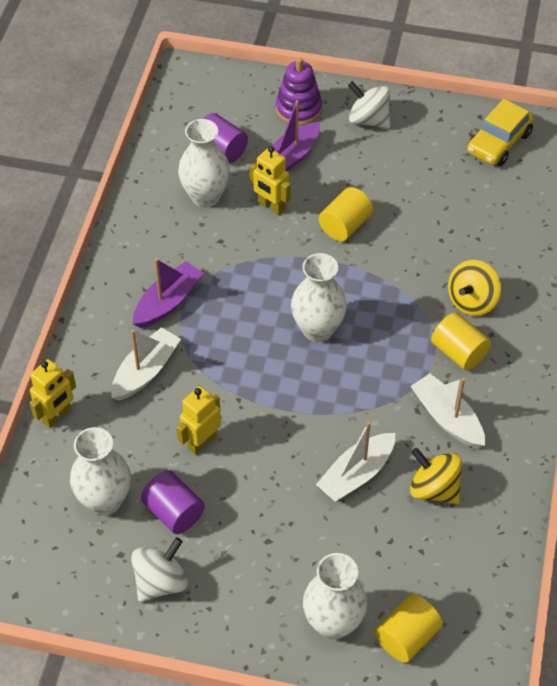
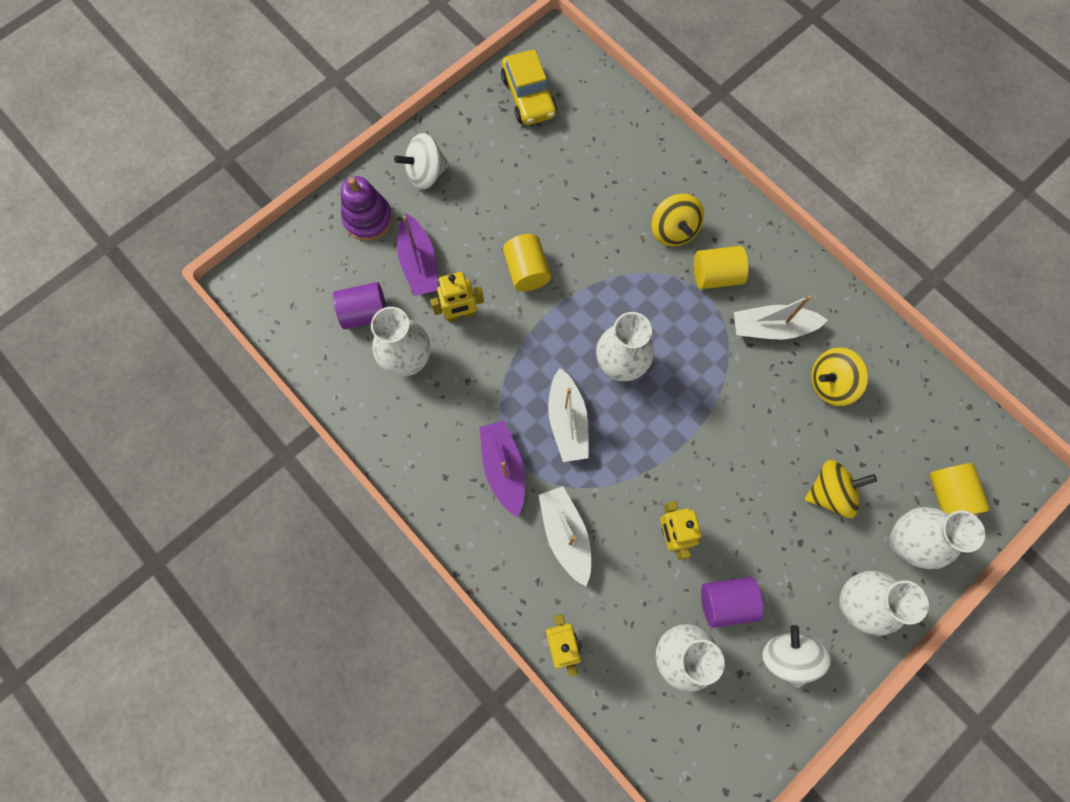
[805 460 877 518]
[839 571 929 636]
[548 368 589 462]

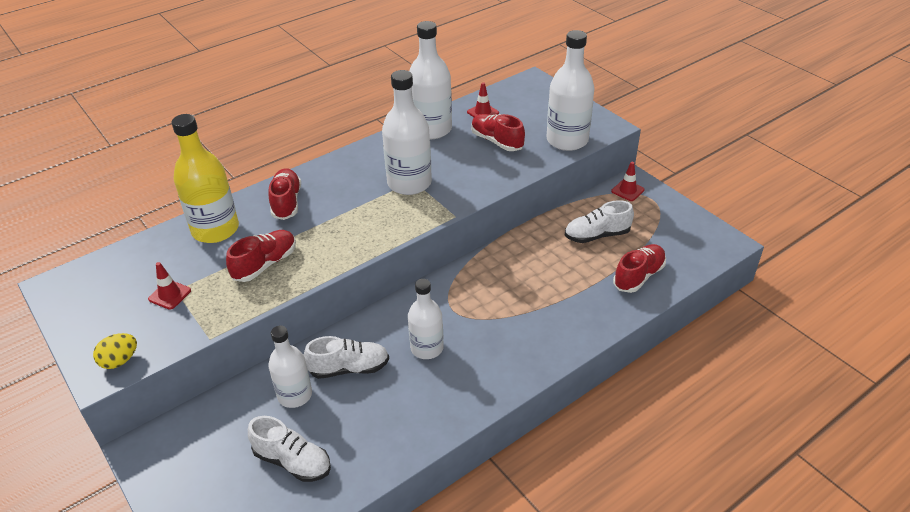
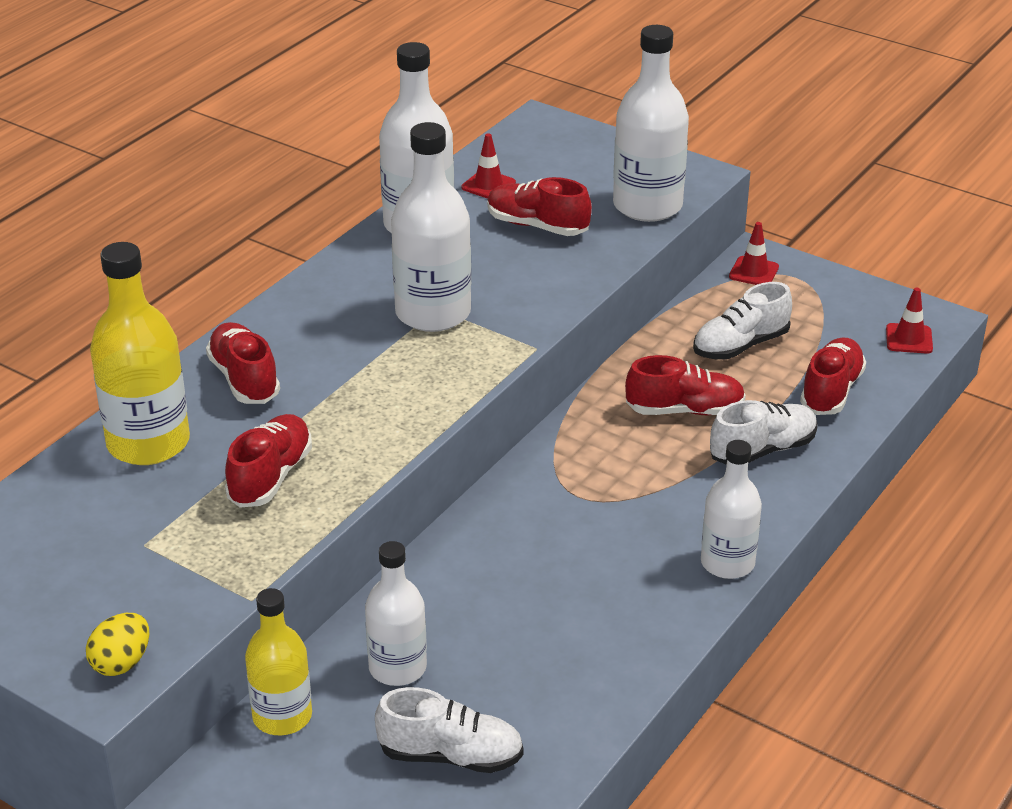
[245 588 312 735]
[625 355 746 415]
[886 288 933 354]
[710 400 818 465]
[701 440 762 579]

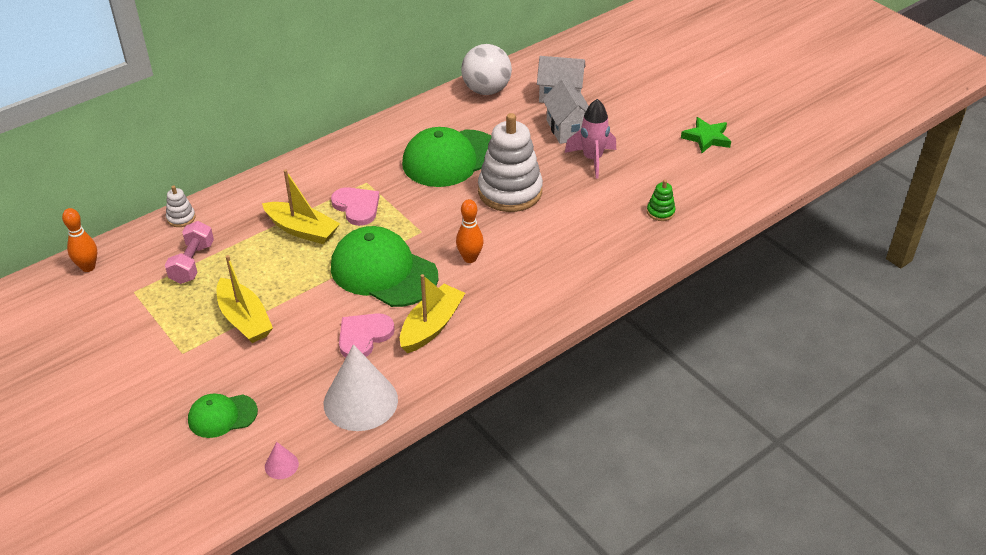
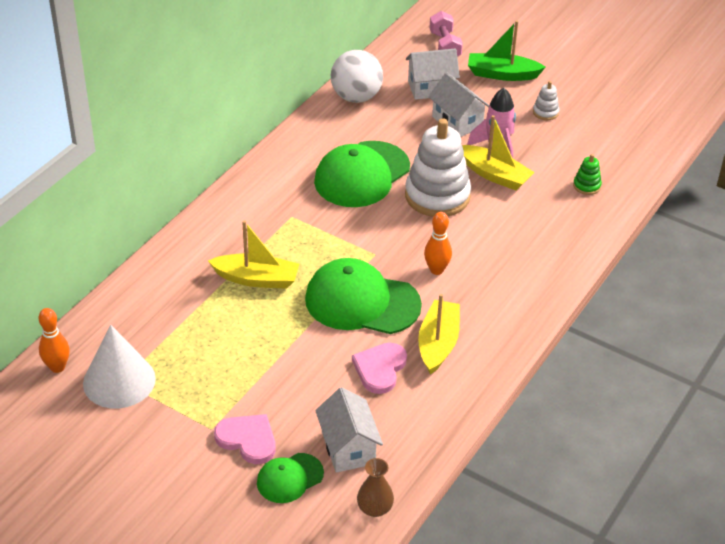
[681 117 731 153] (first image)
[315 387 383 473]
[468 21 546 81]
[429 11 463 57]
[533 81 559 120]
[462 115 535 191]
[83 324 156 409]
[214 414 276 464]
[357 458 394 517]

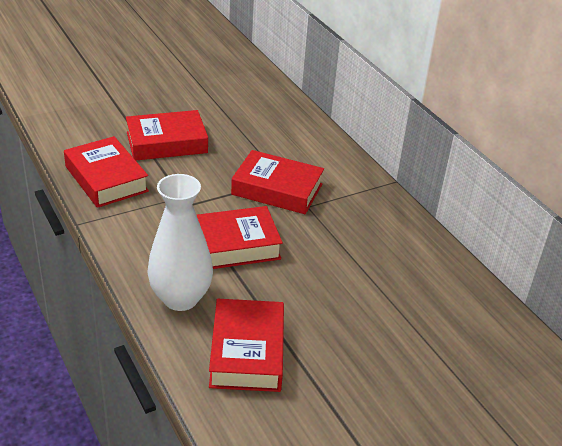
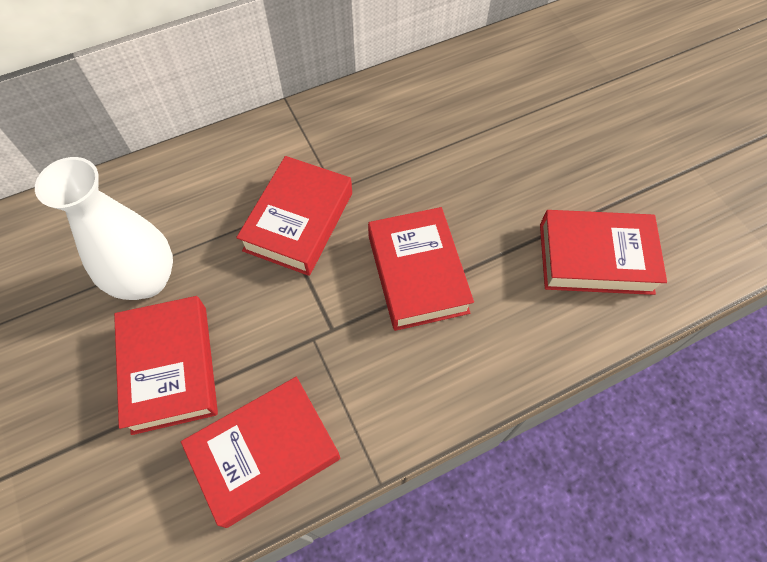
[35 157 173 300]

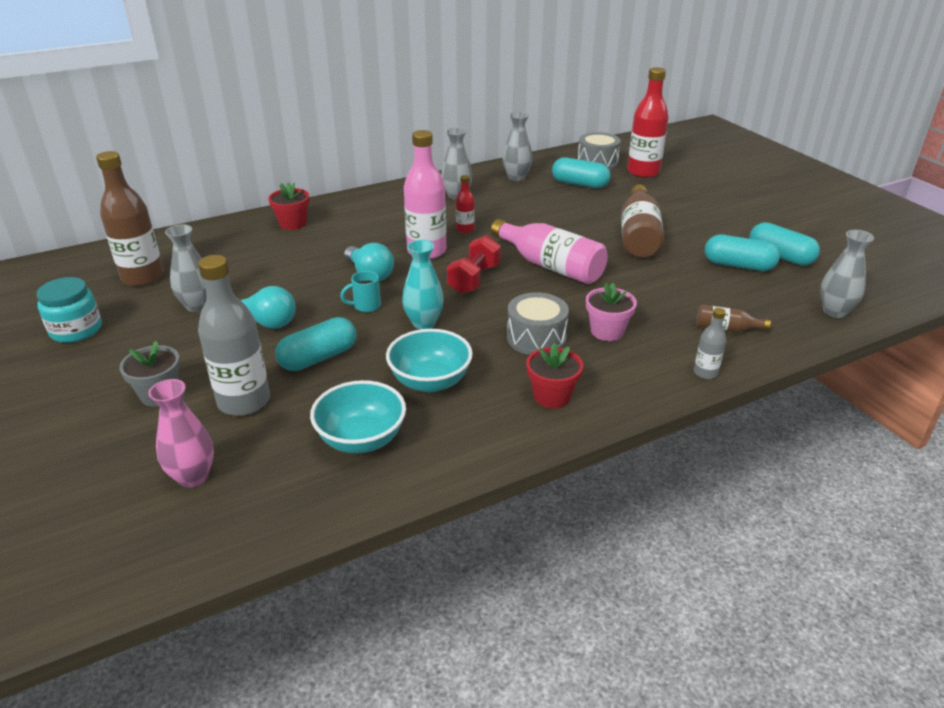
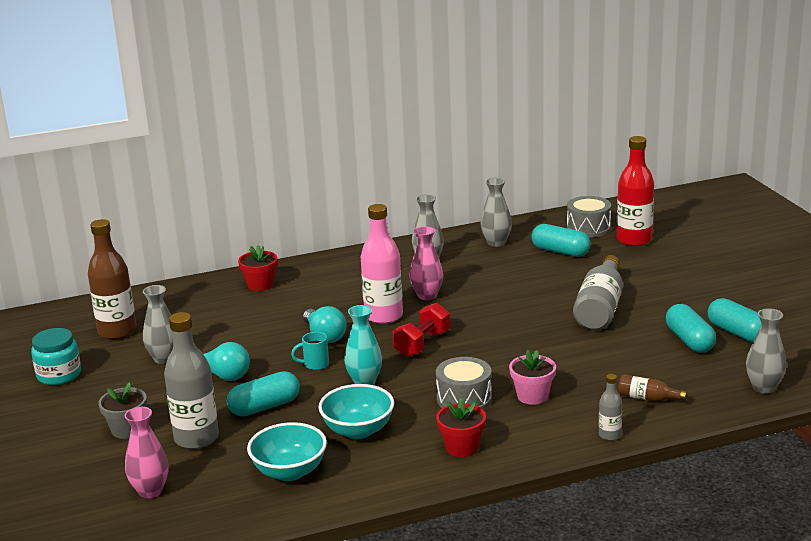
[491 219 608 284] (first image)
[410 226 443 300]
[573 255 623 330]
[666 304 716 352]

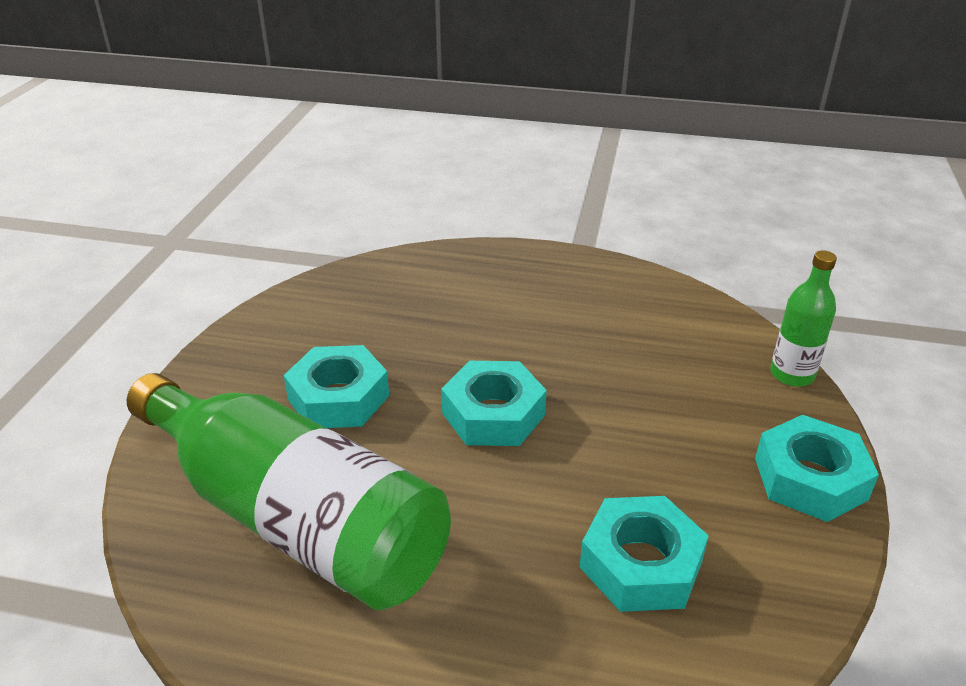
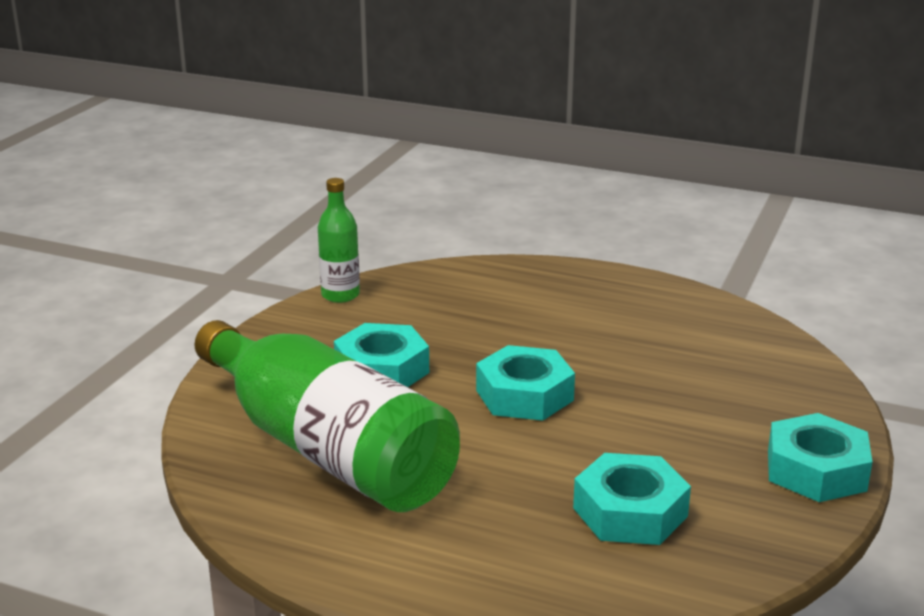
[318 178 360 303]

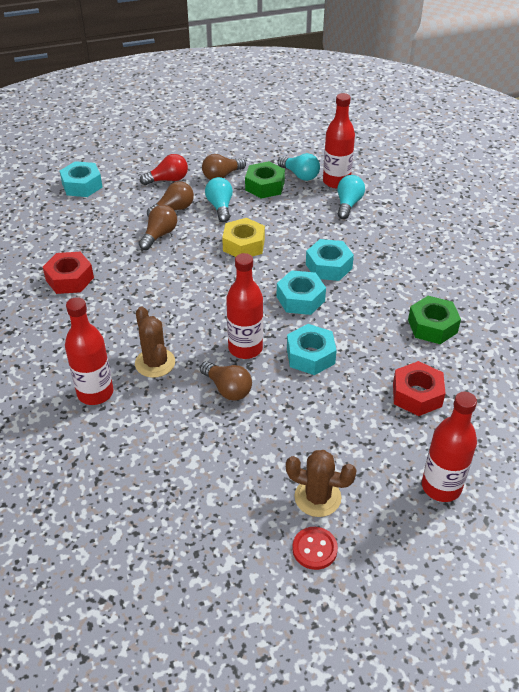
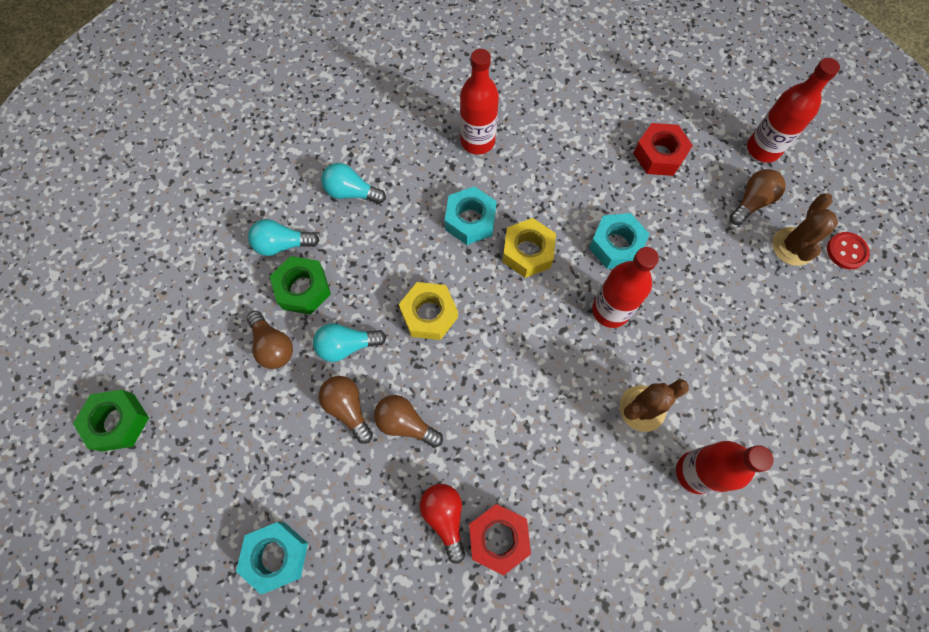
[420 484 465 564]
[729 169 786 225]
[460 49 499 155]
[73 390 149 452]
[502 218 556 278]
[248 219 319 256]

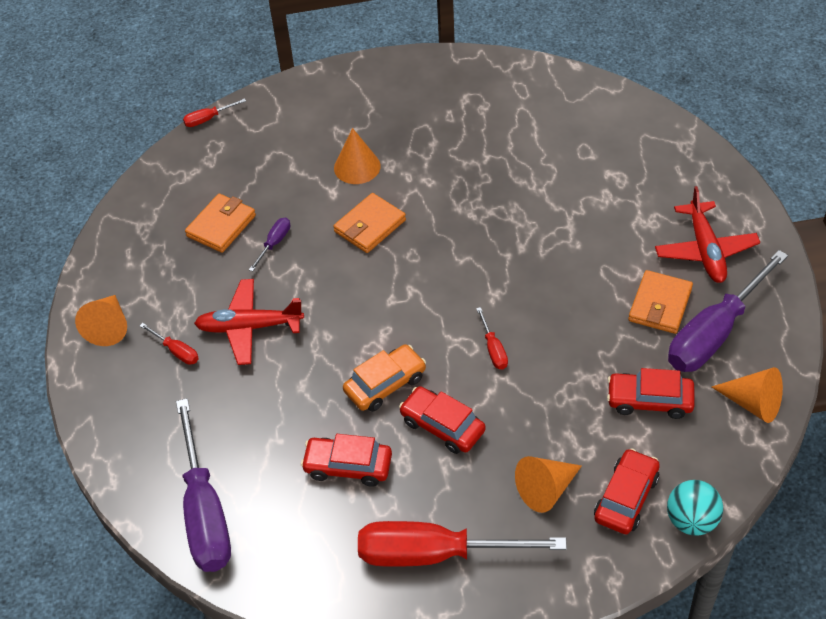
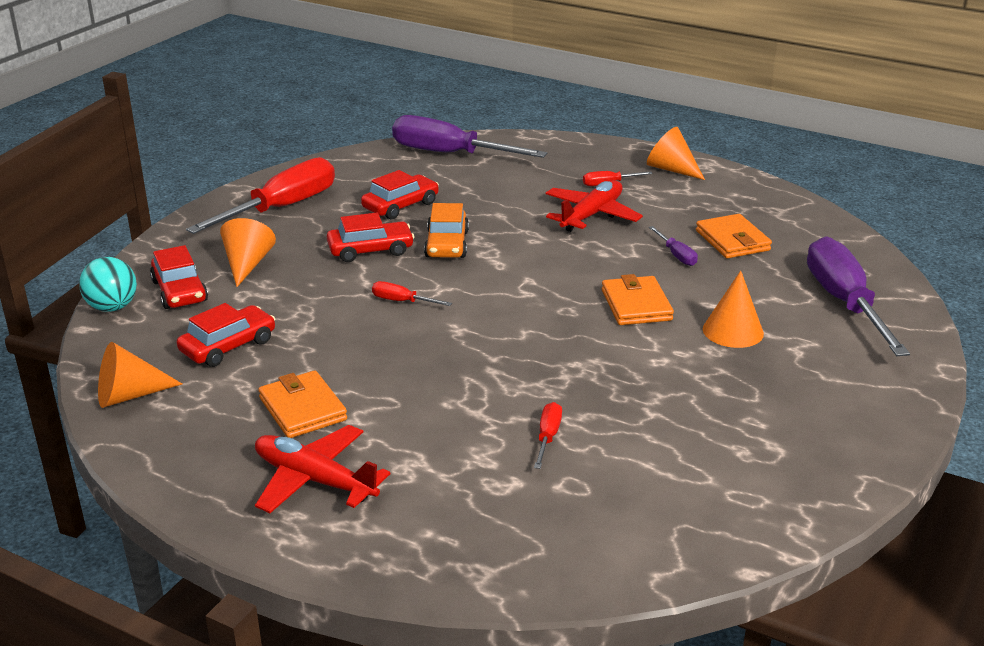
[534 402 562 469]
[807 236 910 356]

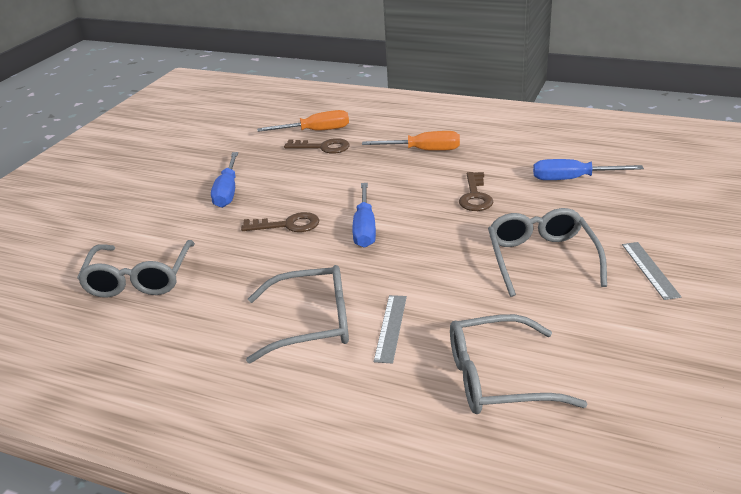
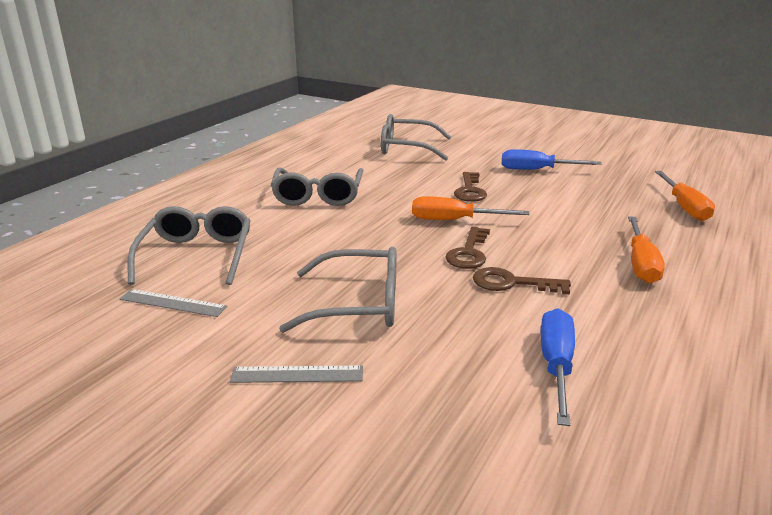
[445 226 490 269]
[120 289 227 317]
[412 196 529 220]

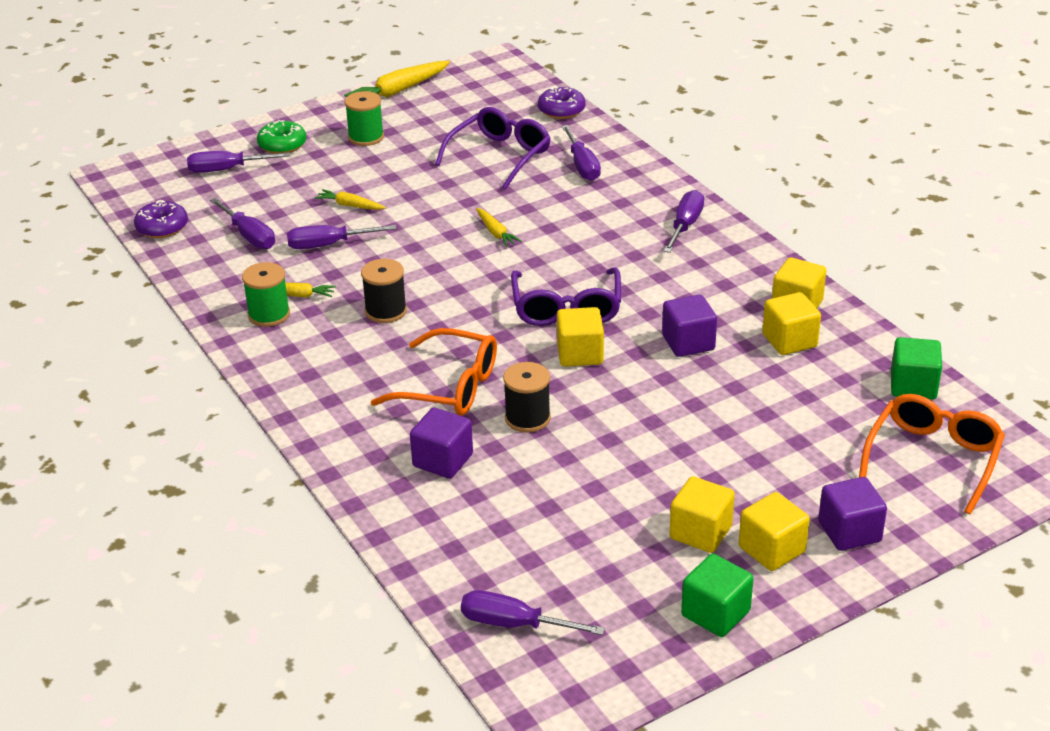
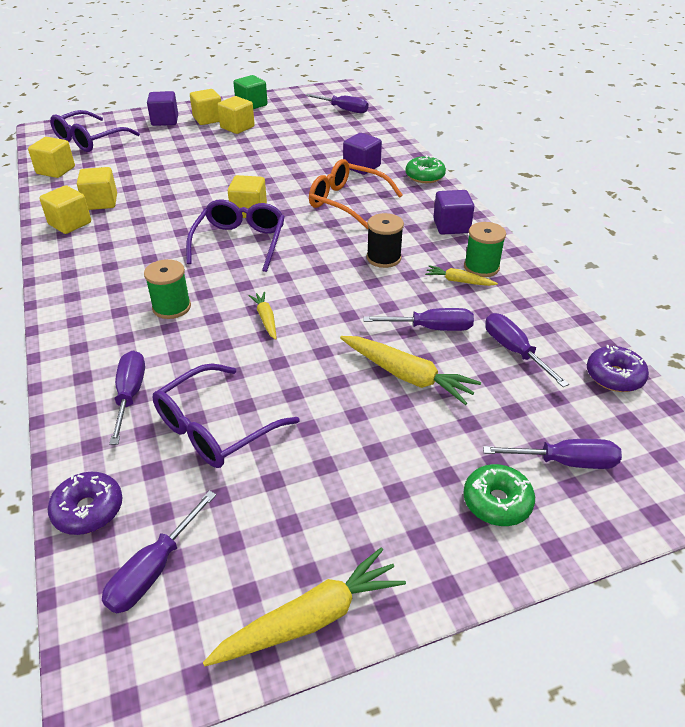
[503 362 551 433] (first image)
[405 155 446 183]
[144 259 191 319]
[433 190 474 235]
[102 491 216 613]
[50 110 140 152]
[28 137 75 178]
[340 336 481 405]

